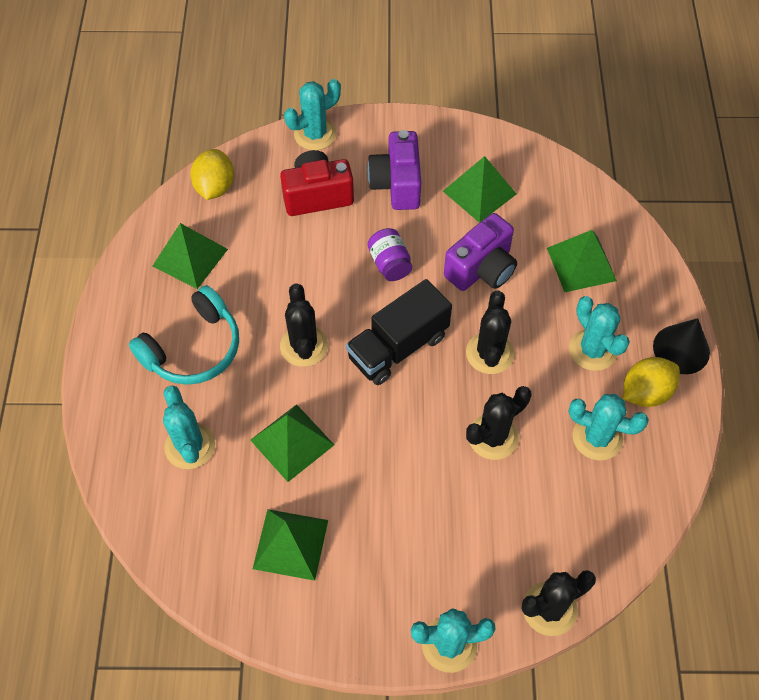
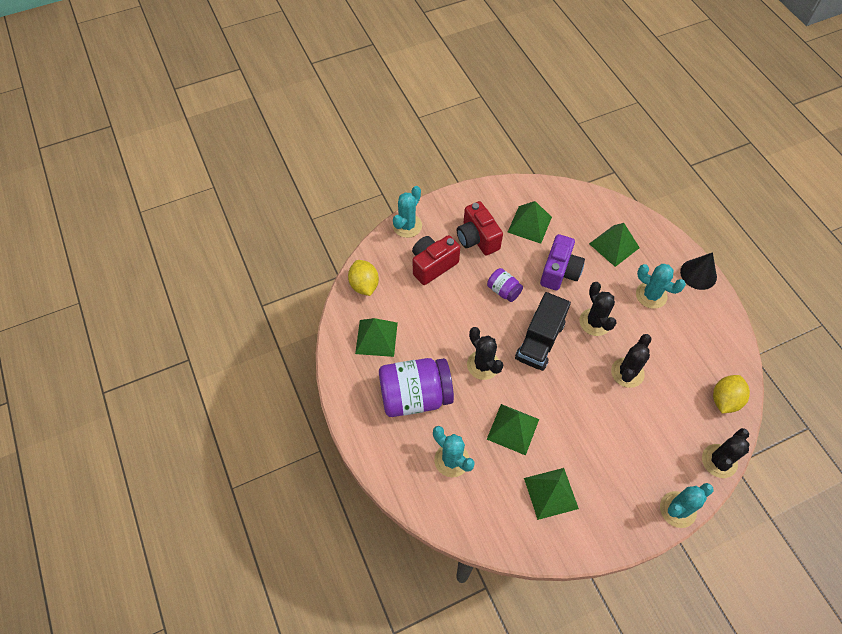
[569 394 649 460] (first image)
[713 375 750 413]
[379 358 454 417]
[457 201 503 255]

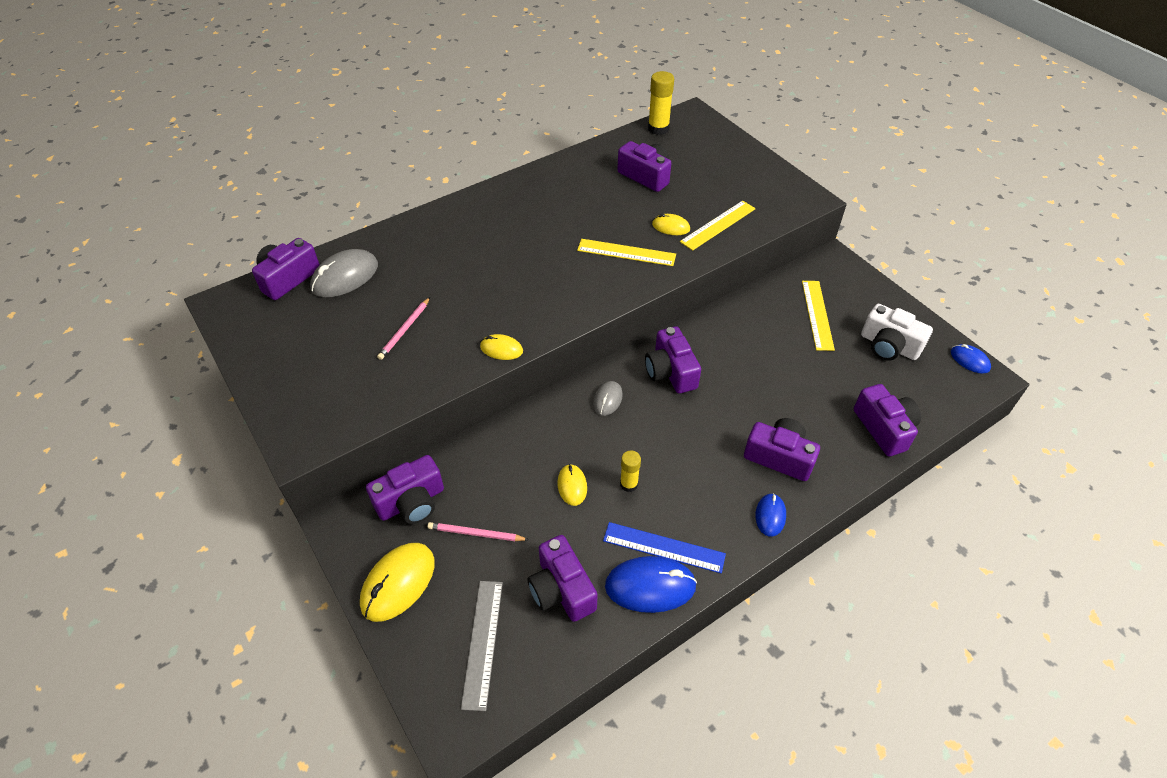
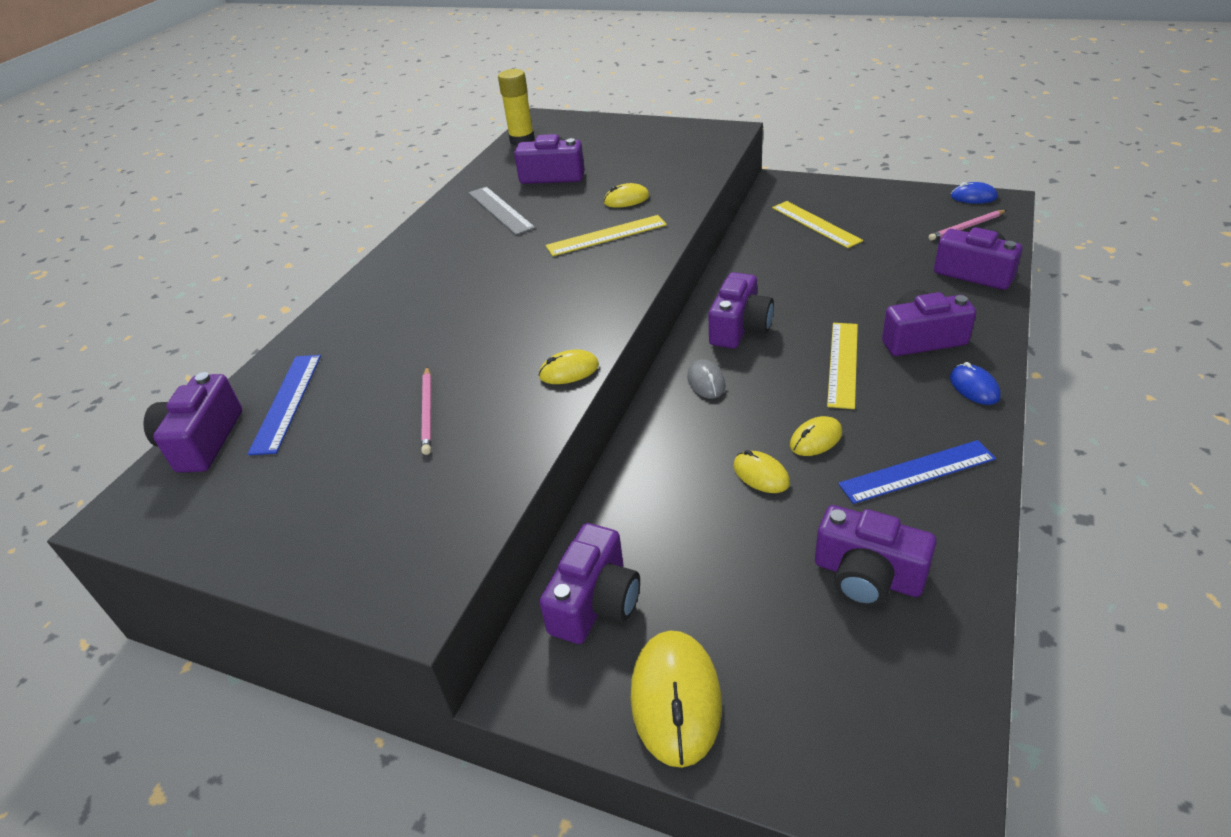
[605 556 697 613] (first image)
[861 304 933 361] (first image)
[929 210 1007 241]
[468 187 535 235]
[827 323 858 409]
[248 355 321 455]
[790 416 842 456]
[708 272 774 349]

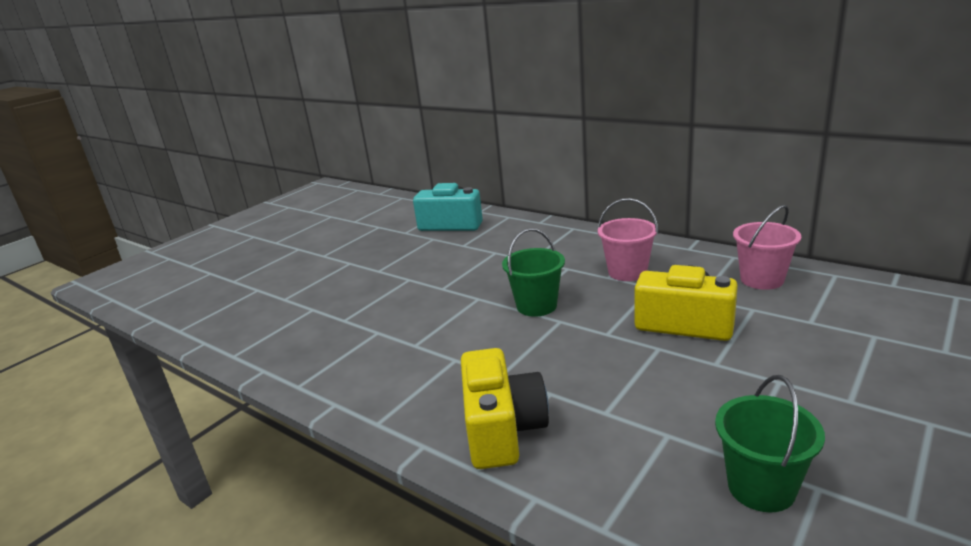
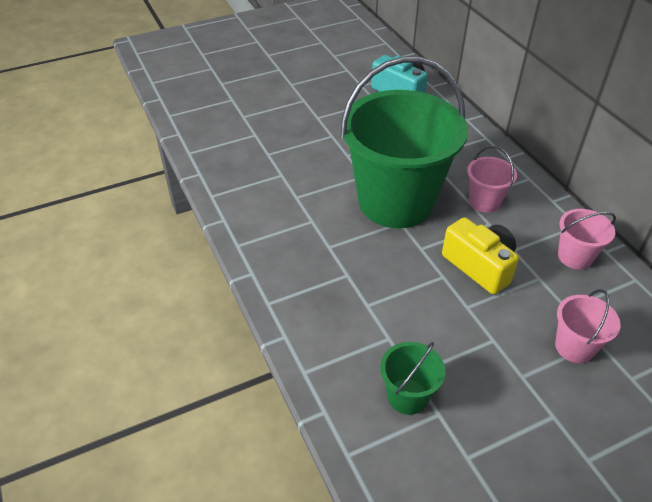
[461 348 549 469] (first image)
[555 289 621 363]
[341 56 468 228]

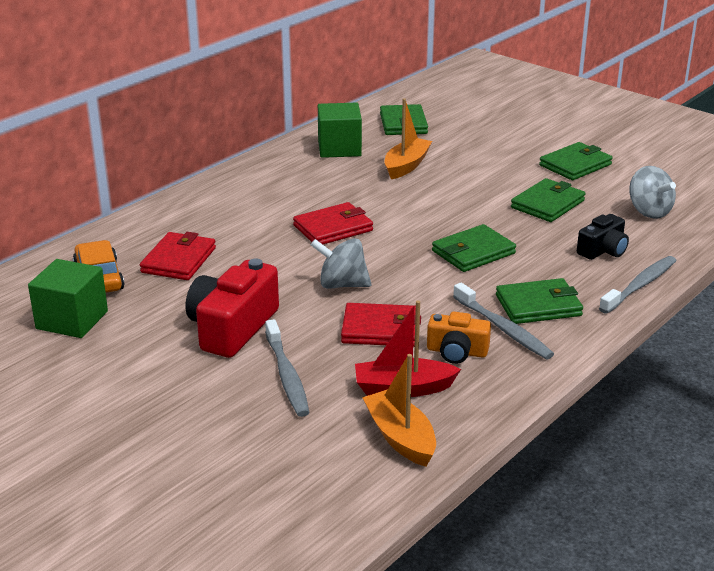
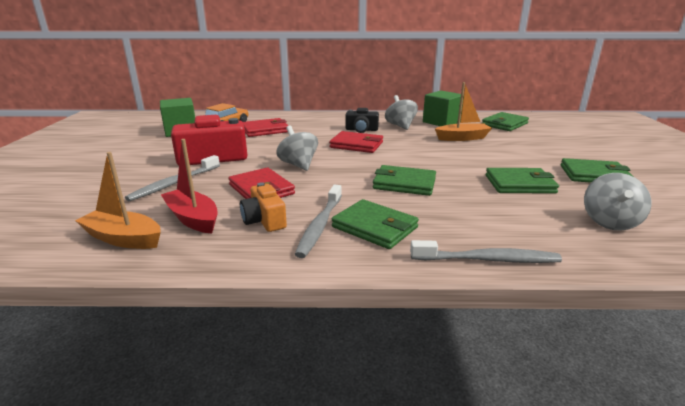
[385 95 418 130]
[346 108 379 133]
[75 152 161 249]

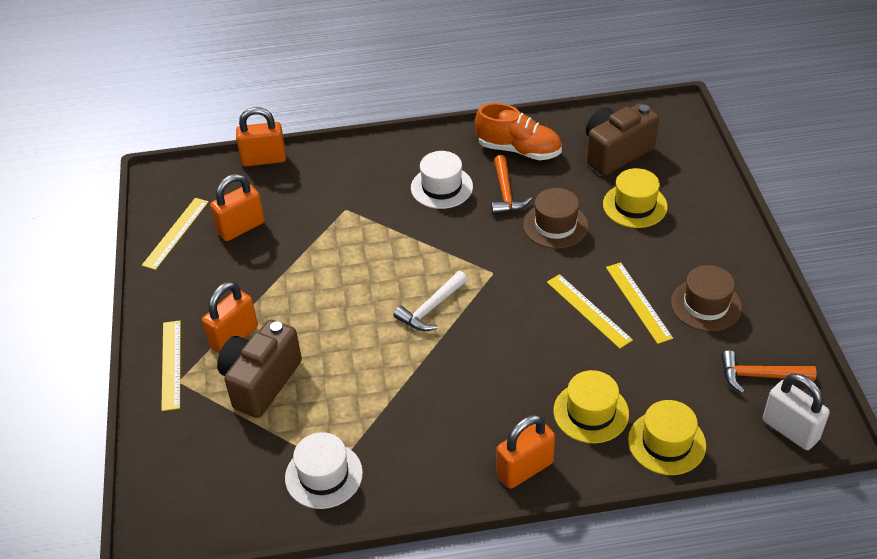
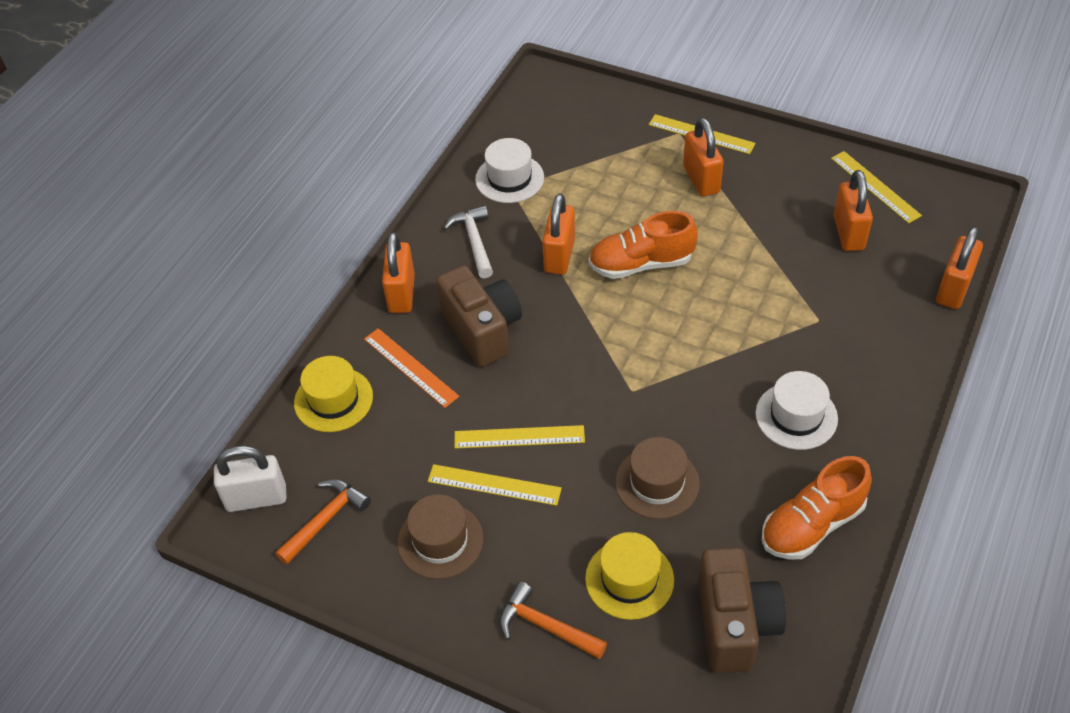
[542 194 575 275]
[589 211 698 279]
[436 265 522 367]
[444 205 493 278]
[499 582 607 659]
[364 328 459 408]

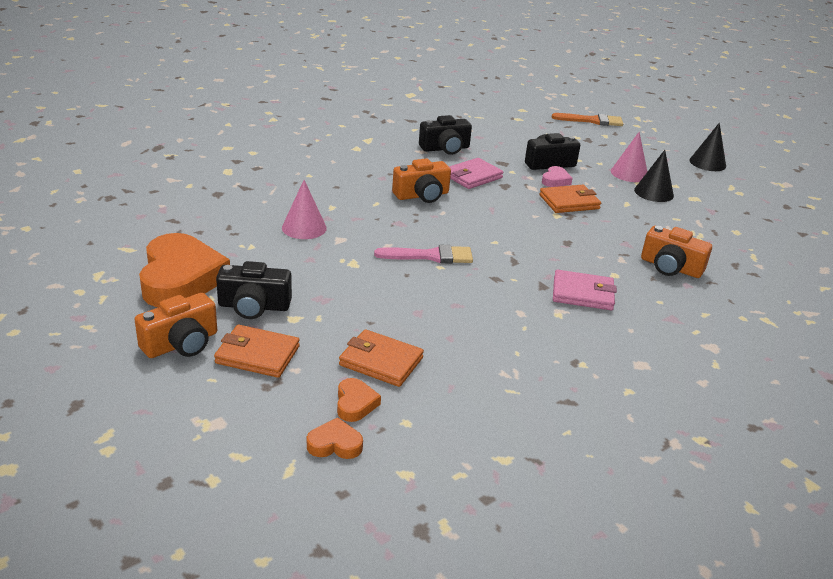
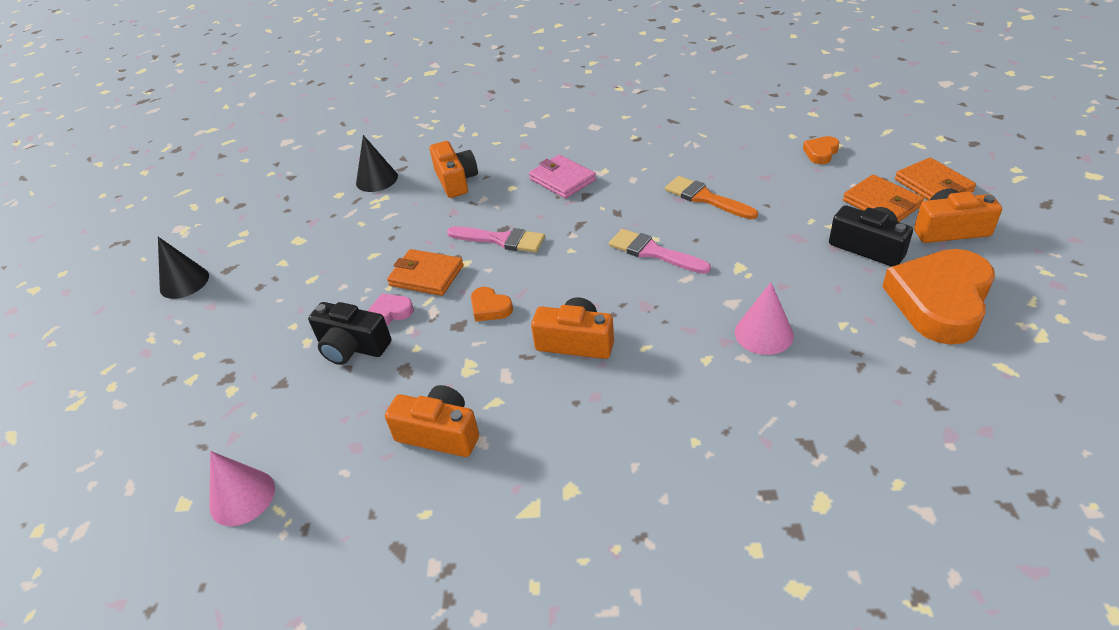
[449 158 504 189] (first image)
[447 226 545 253]
[471 287 513 322]
[895 158 976 200]
[665 176 758 219]
[210 451 275 526]
[356 135 398 192]
[385 385 479 457]

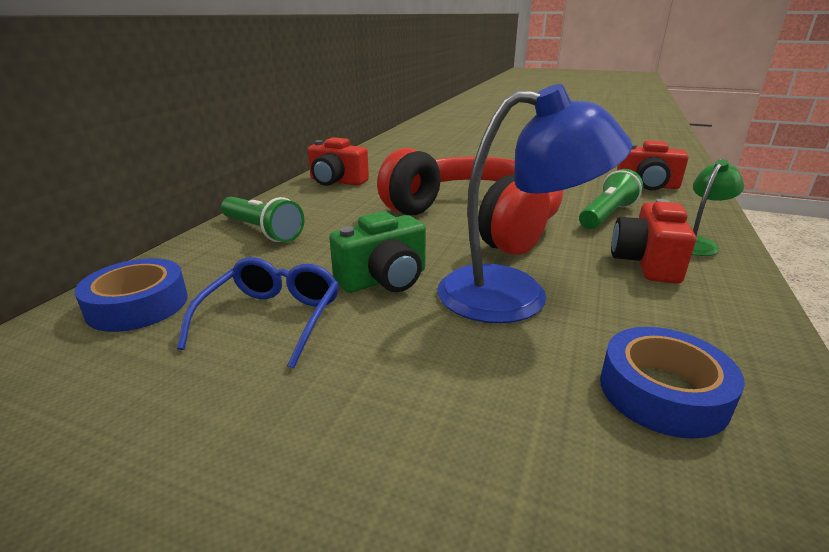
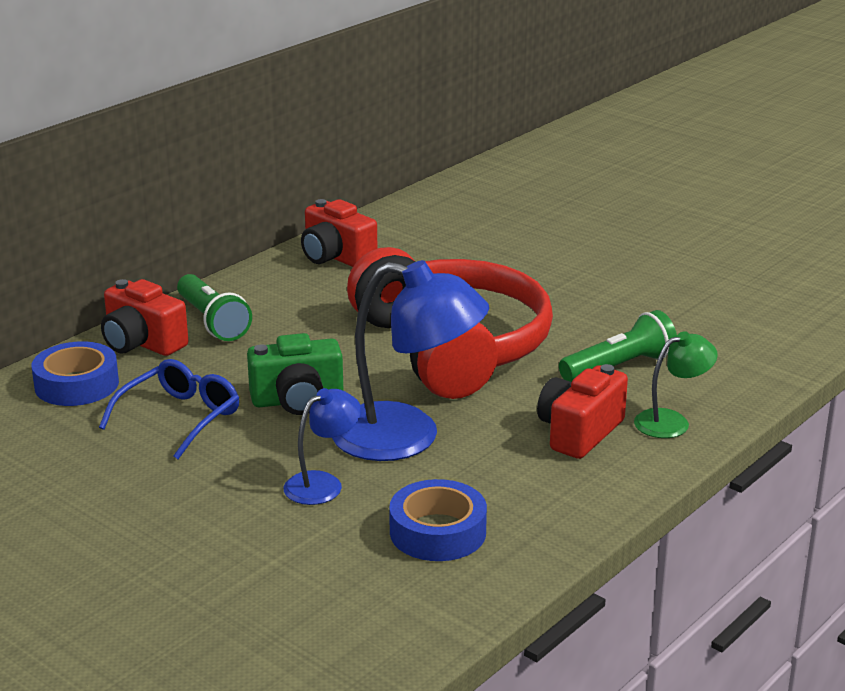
[284 388 361 505]
[101 279 188 356]

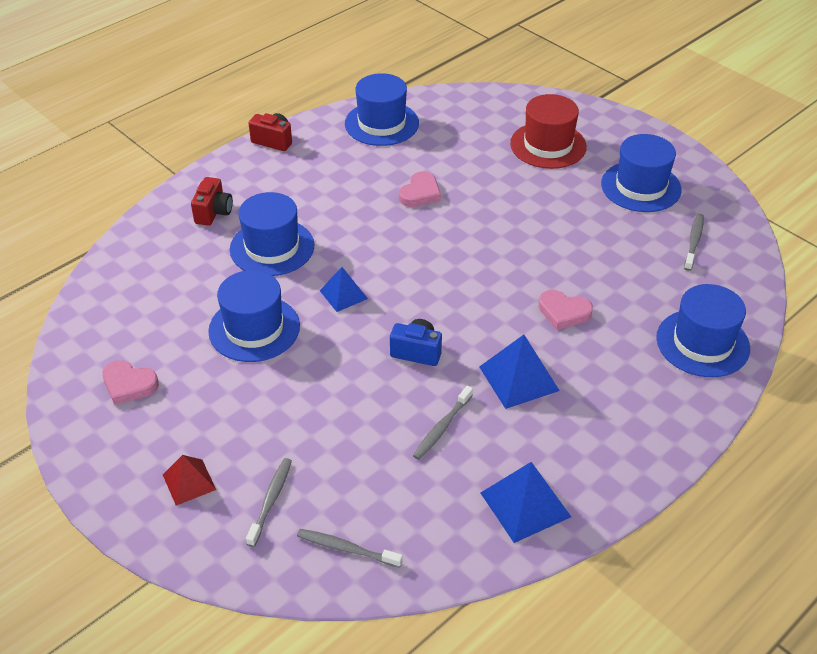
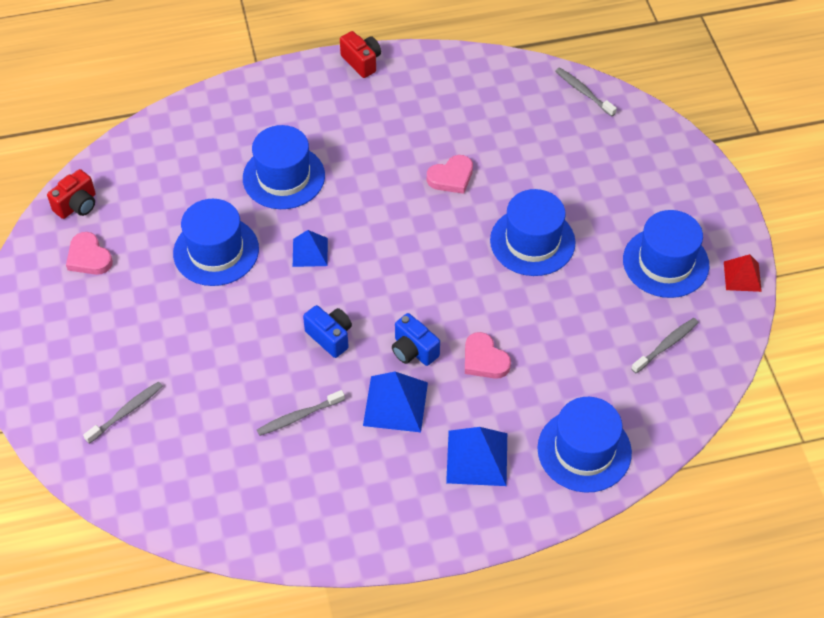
[510 94 587 169] (first image)
[392 313 440 366]
[724 254 762 292]
[47 169 96 219]
[556 67 617 117]
[490 189 576 276]
[446 427 507 486]

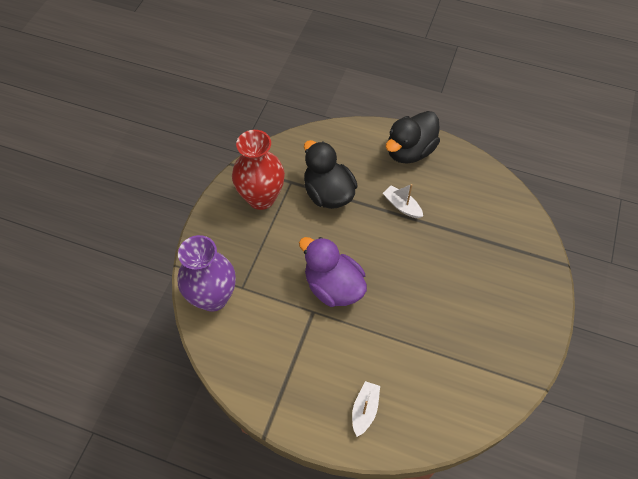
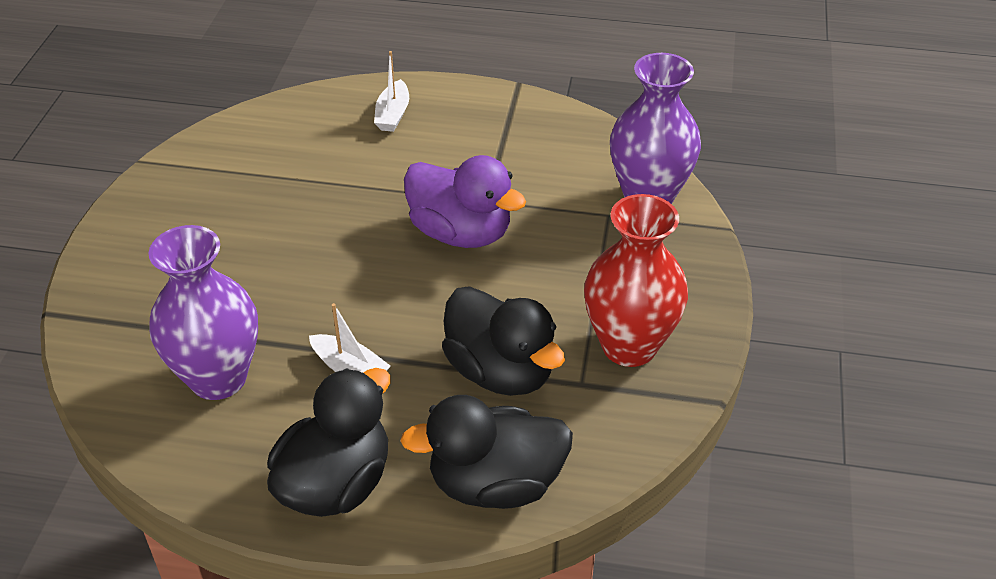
[149 225 258 400]
[400 395 573 509]

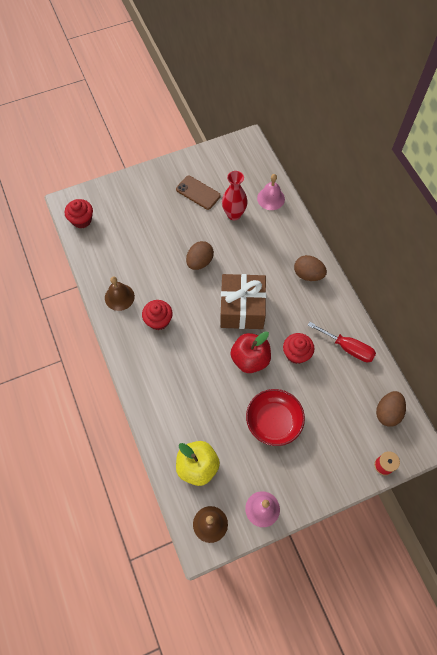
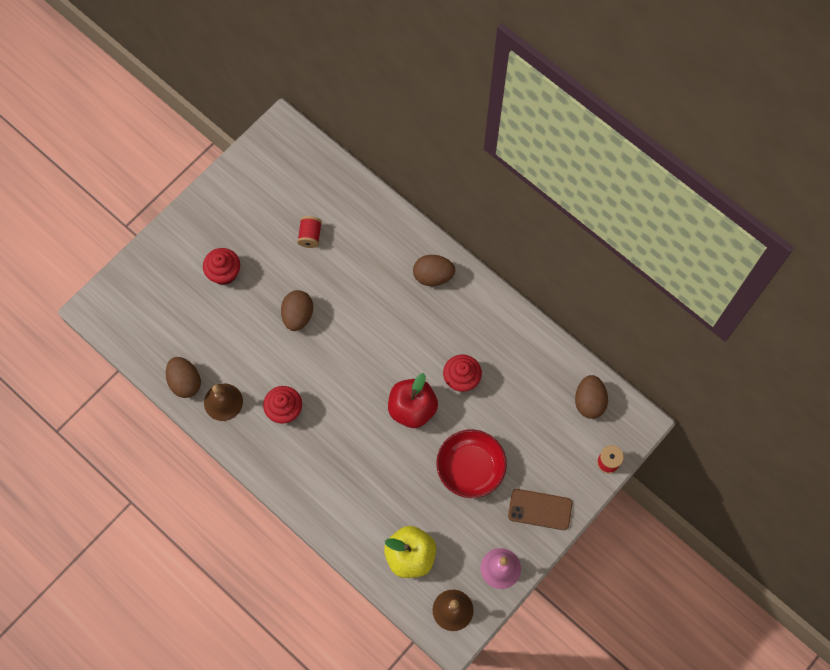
[221 274 266 329] (first image)
[257 174 285 210] (first image)
[308 322 376 362] (first image)
[166 357 201 398]
[203 248 240 285]
[508 489 572 530]
[297 216 322 248]

